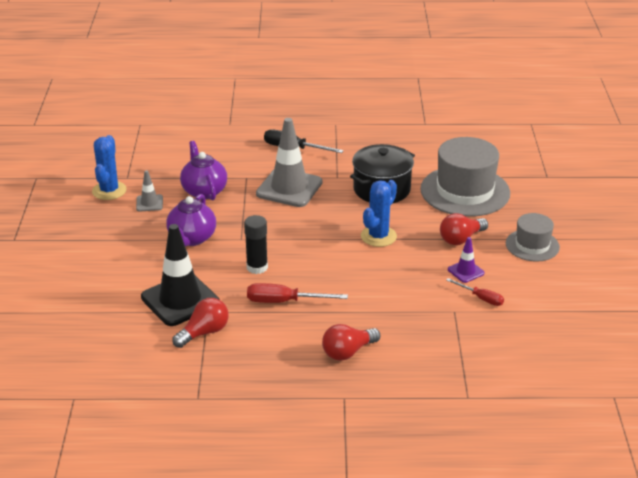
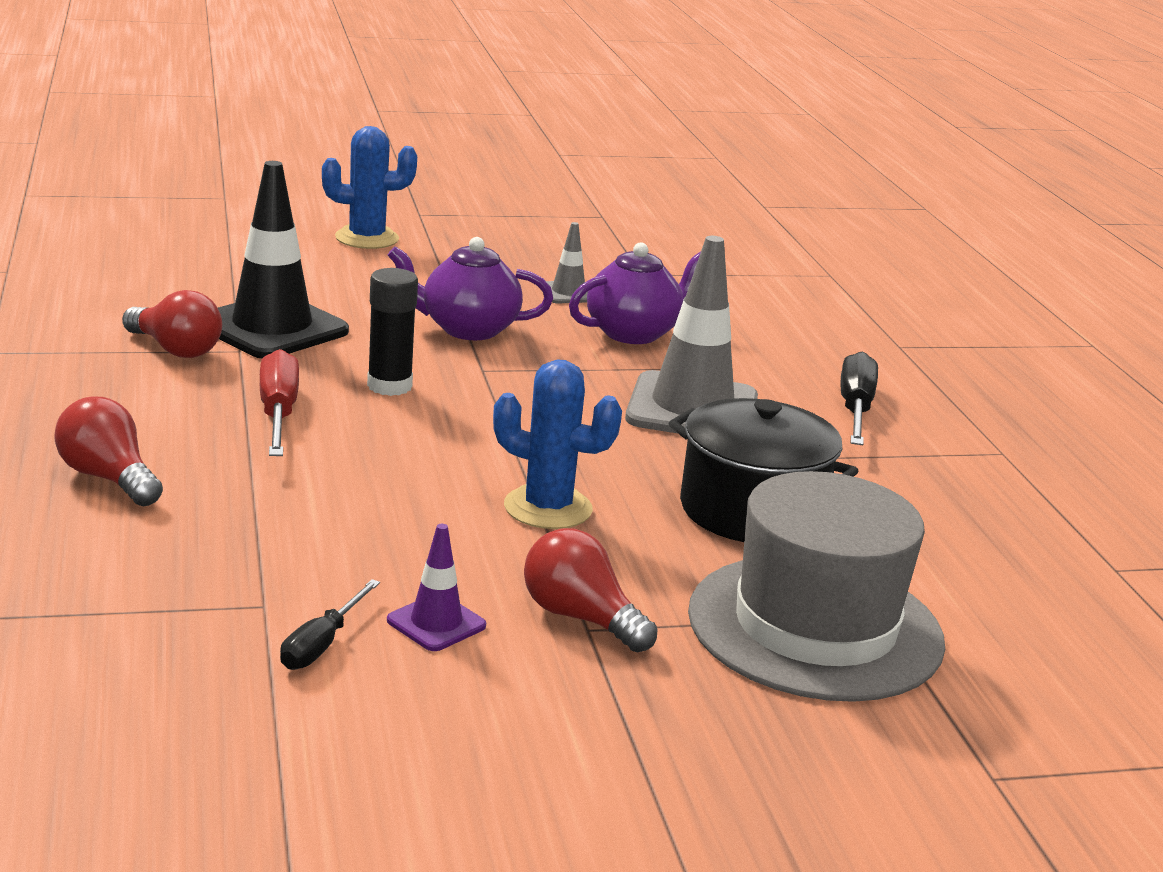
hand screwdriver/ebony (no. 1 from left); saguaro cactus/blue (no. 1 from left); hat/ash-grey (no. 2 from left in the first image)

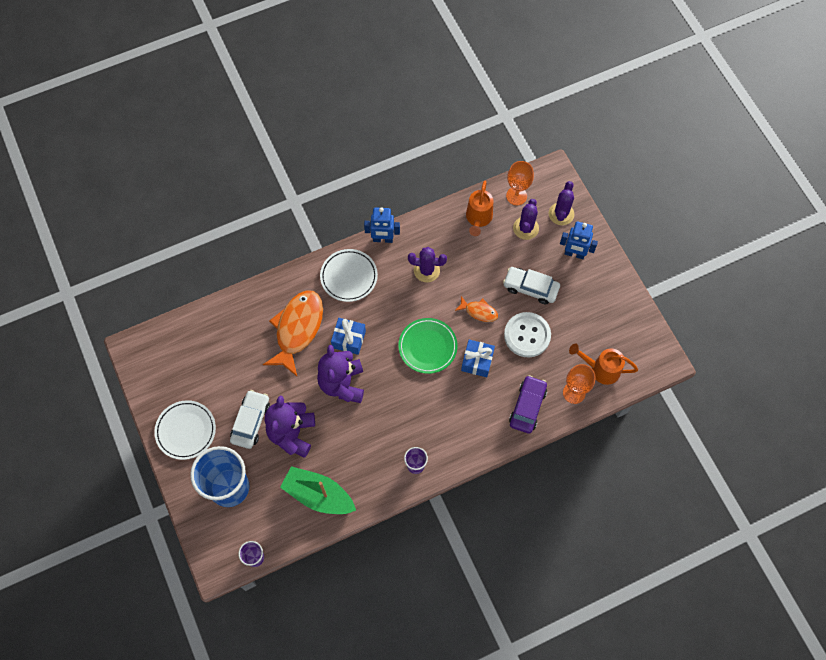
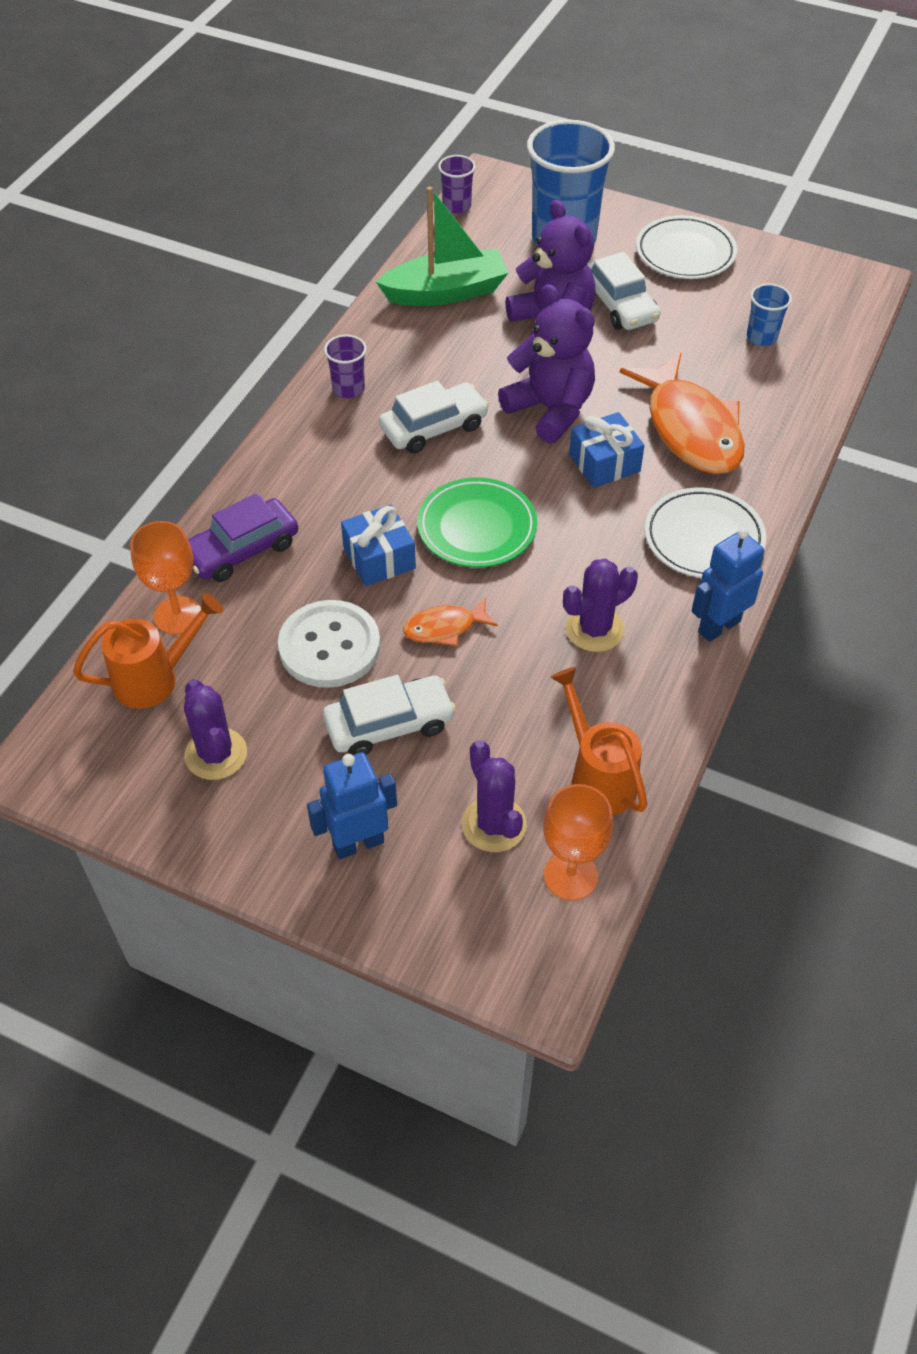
saguaro cactus/violet (no. 1 from left); car/violet; car/pure white (no. 2 from left); beaker/blue (no. 2 from left)

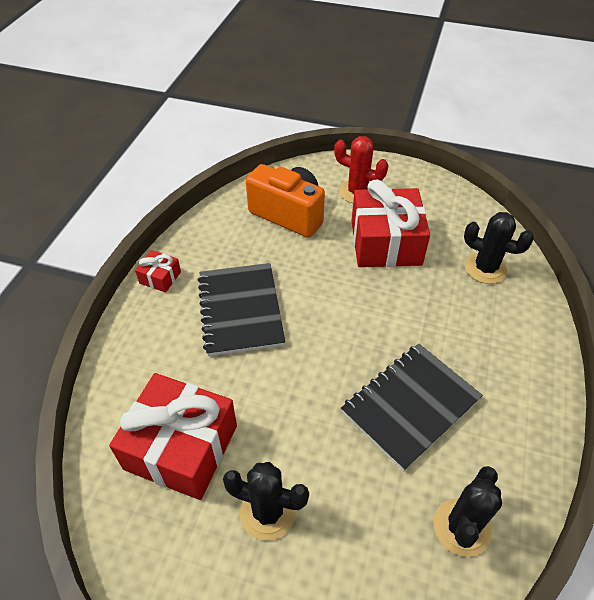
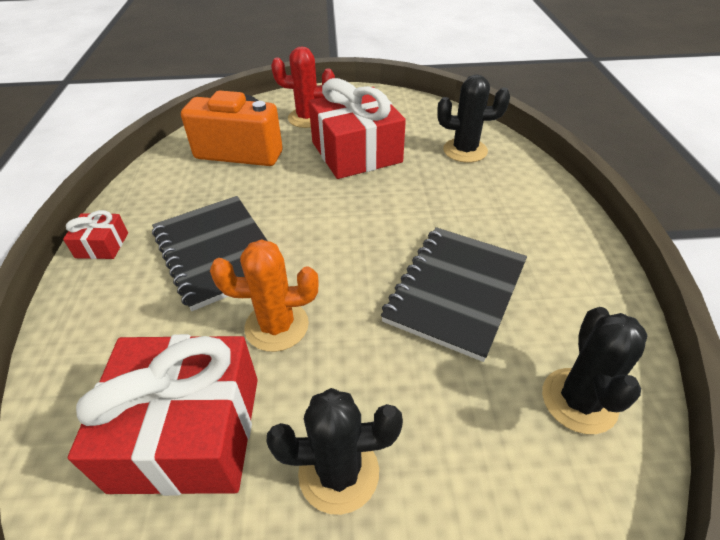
saguaro cactus/orange-coloured

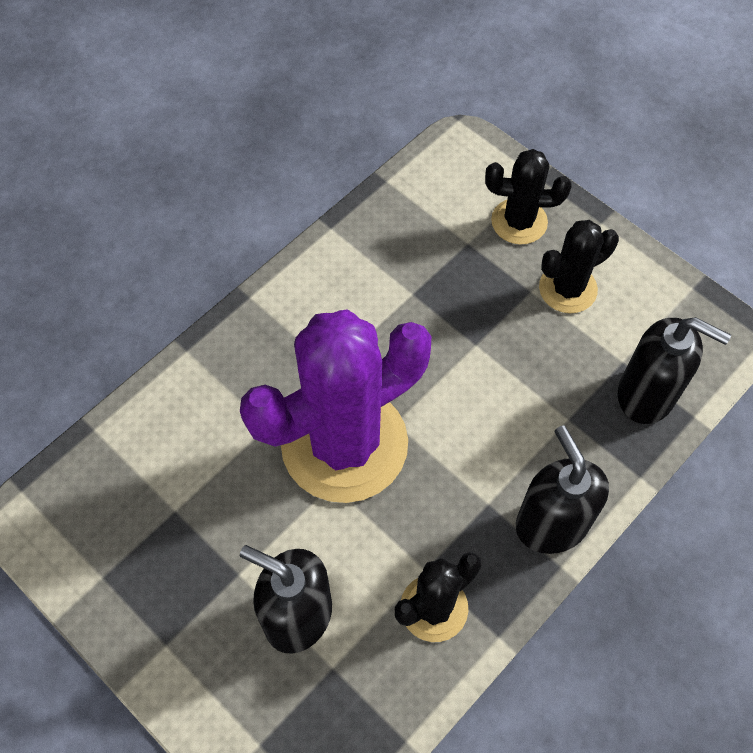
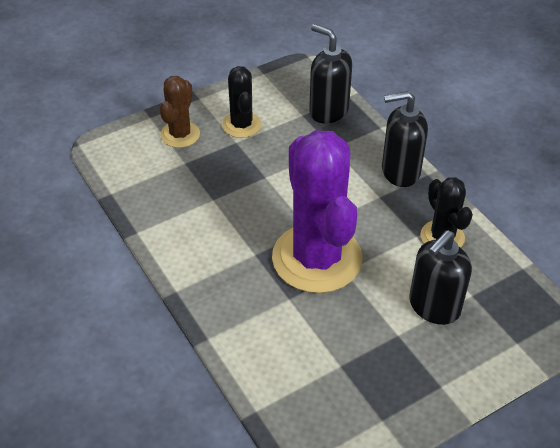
saguaro cactus/dark brown; soap pump/ebony (no. 1 from left)

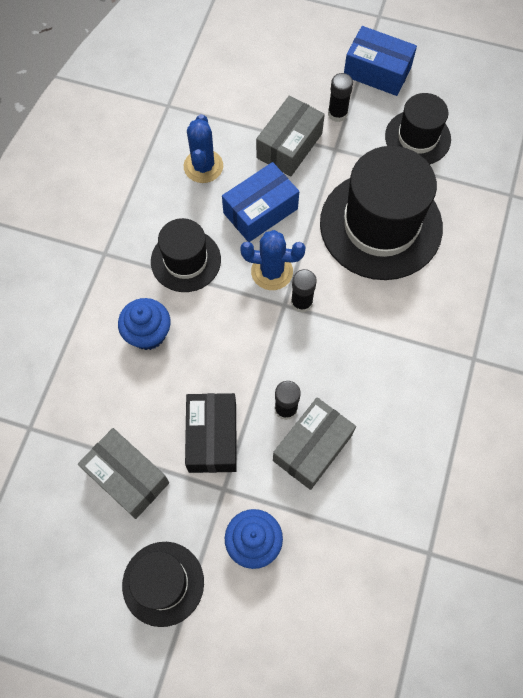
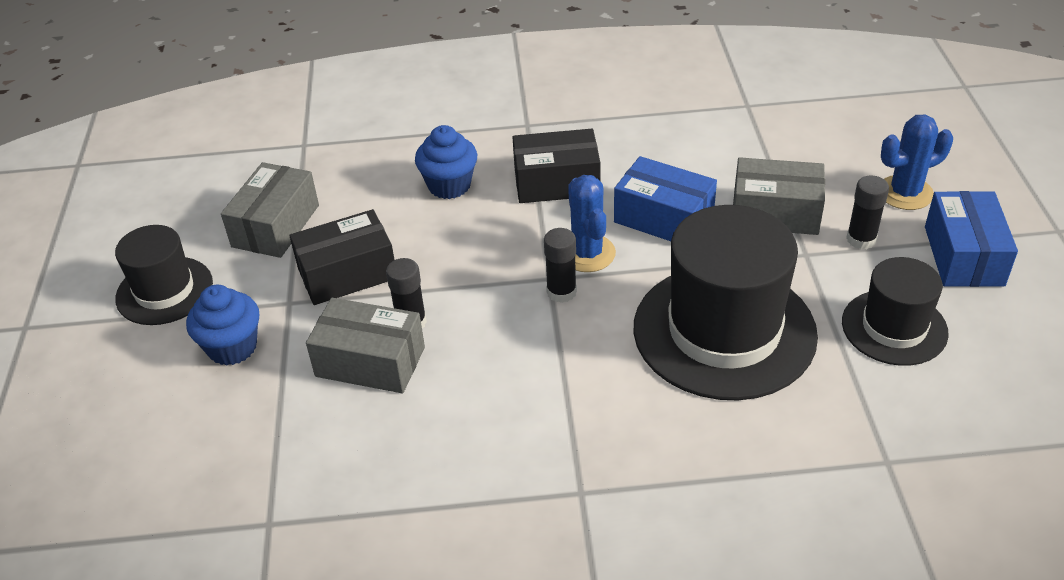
package/ebony (no. 2 from left); saguaro cactus/blue (no. 2 from left)

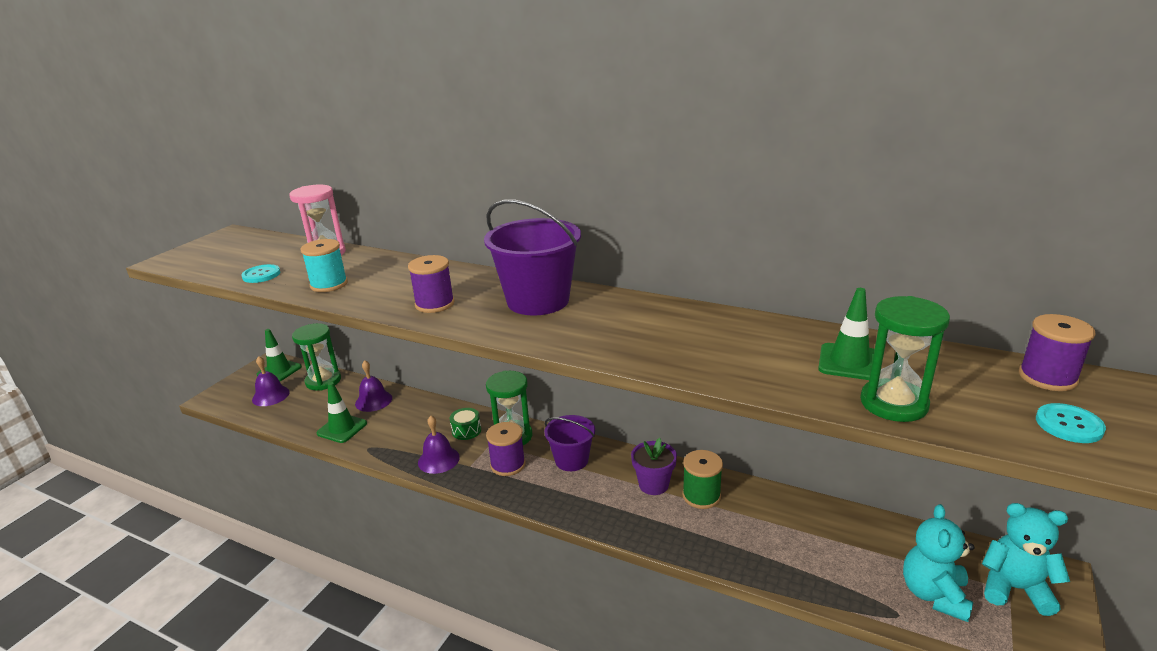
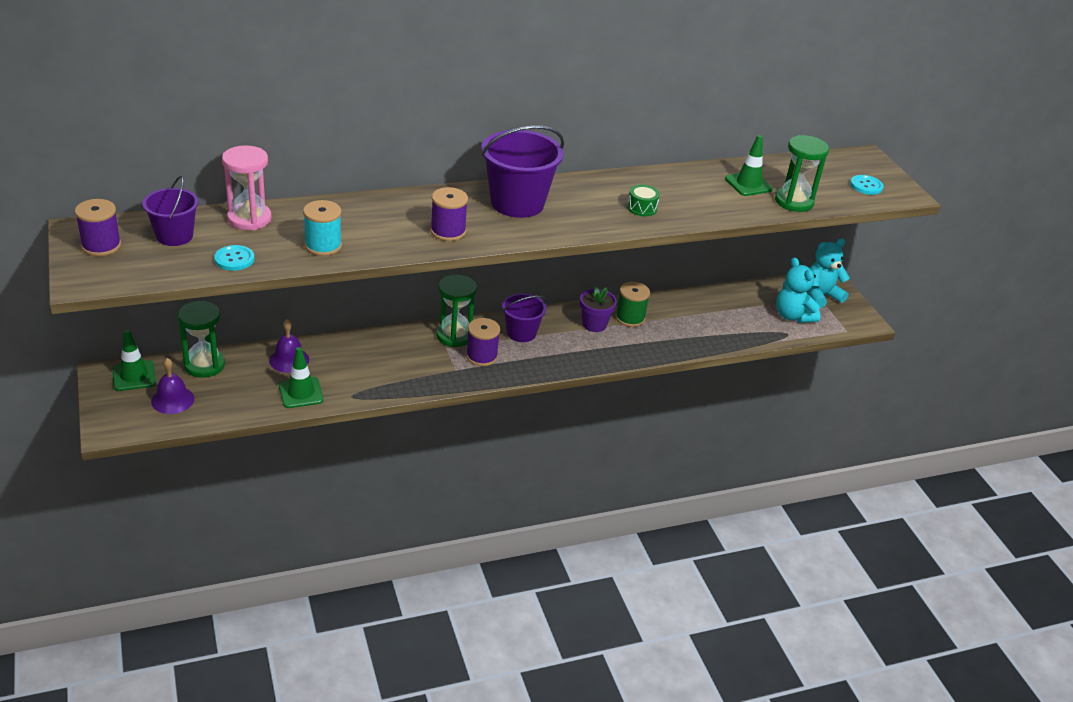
reel of thread/violet (no. 1 from left); sand bucket/violet (no. 1 from left); snare drum/green; bell/violet (no. 3 from left in the first image)

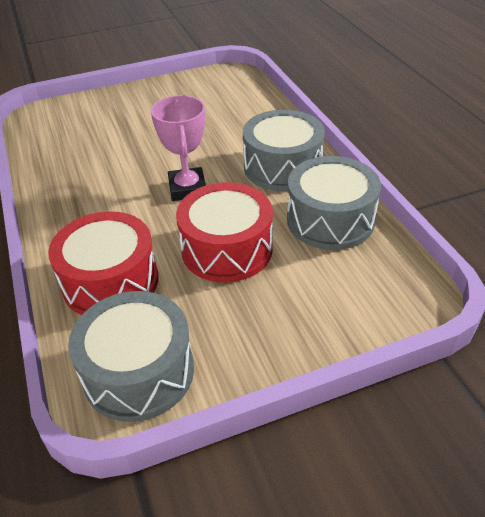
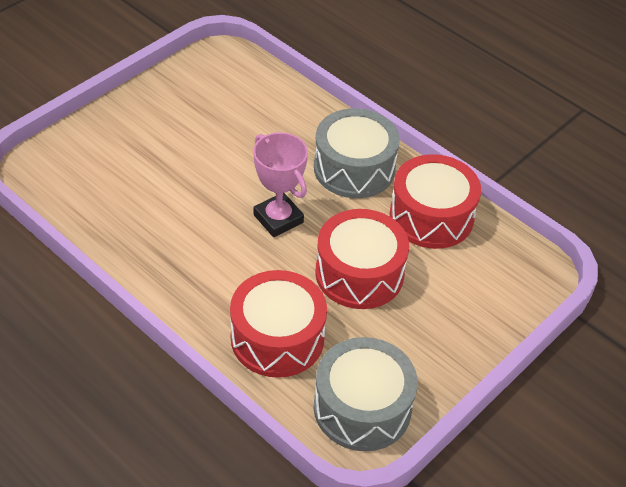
snare drum/red (no. 3 from left)

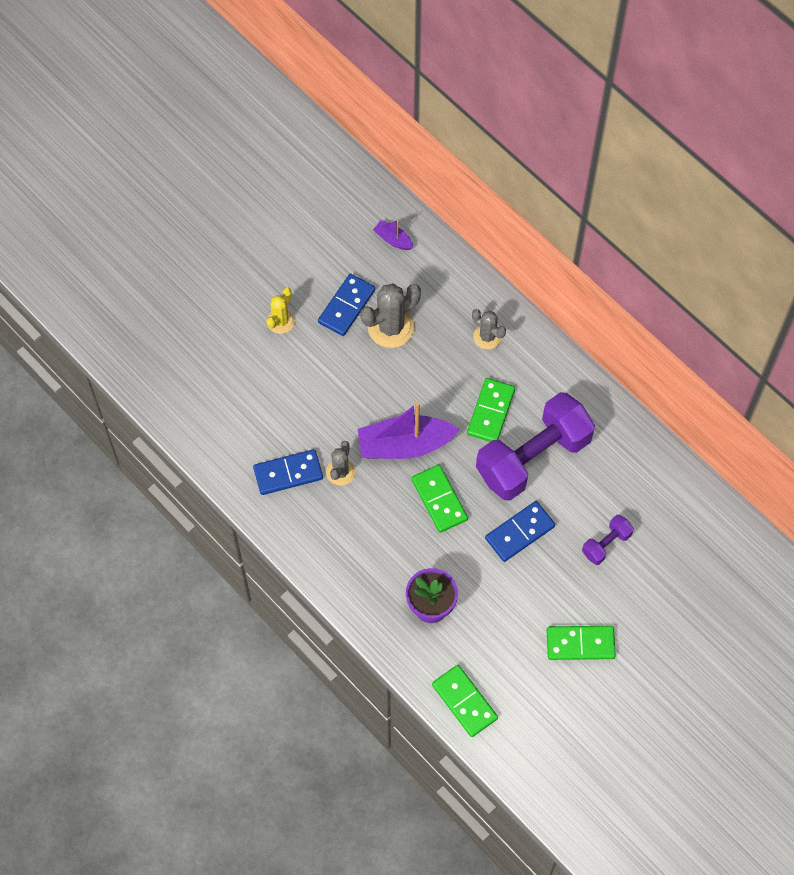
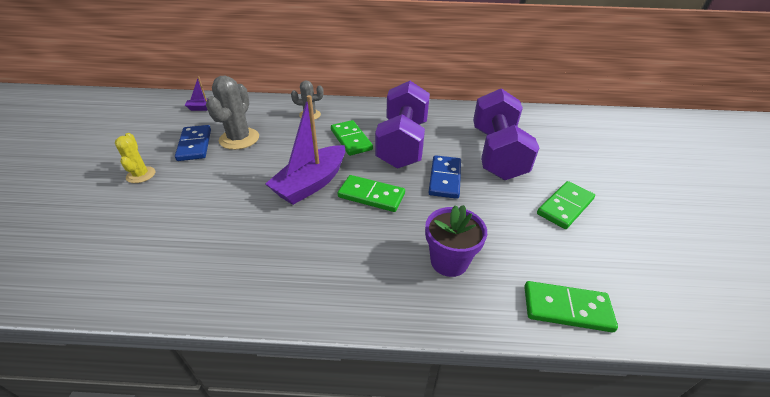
hand weight/violet (no. 2 from left); domino/blue (no. 1 from left in the first image); saguaro cactus/ash-grey (no. 1 from left in the first image)

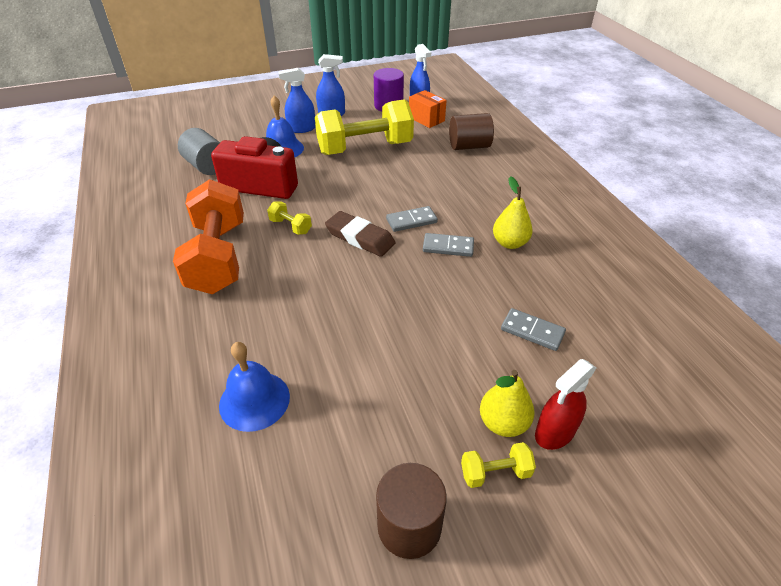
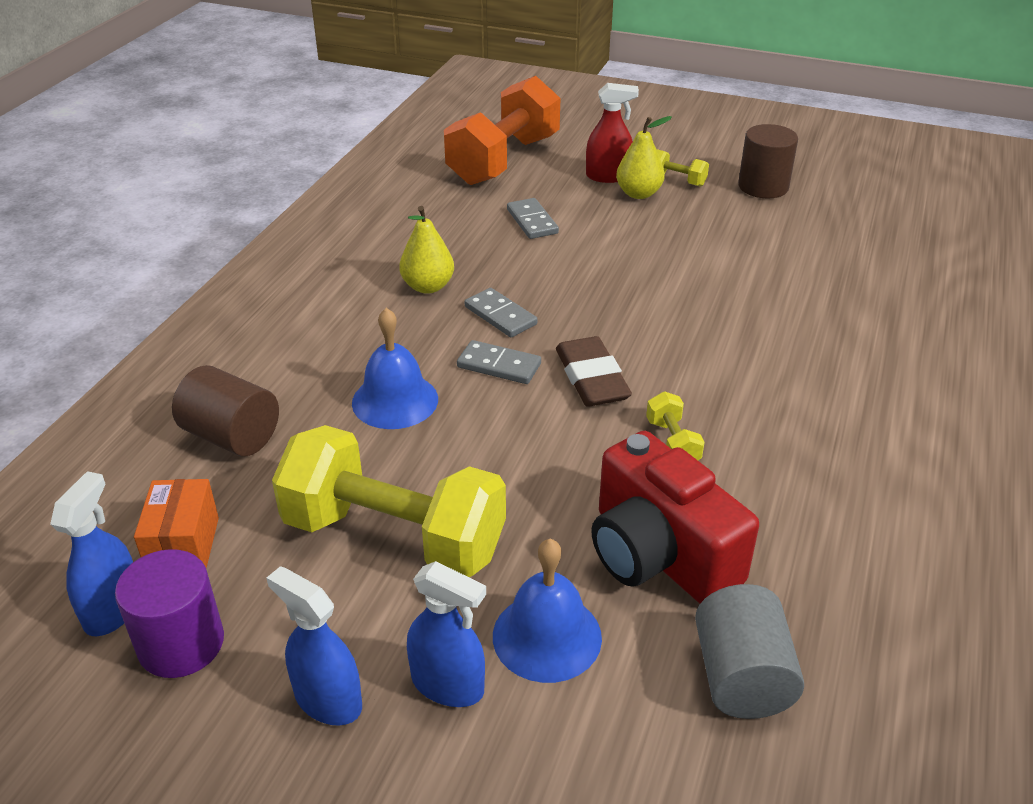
bell/blue (no. 1 from left); hand weight/orange-coloured

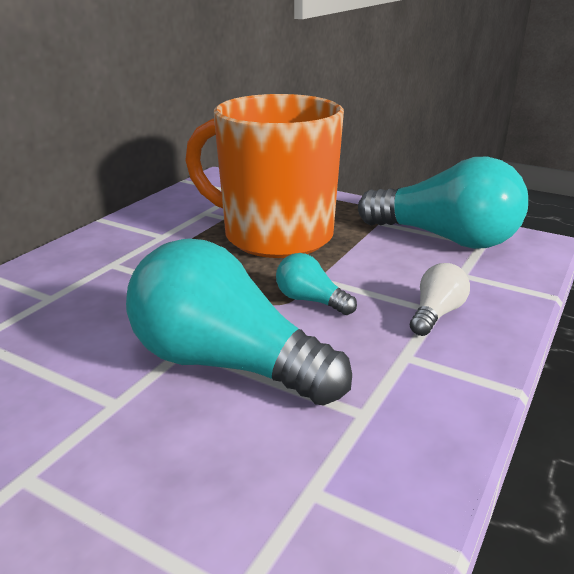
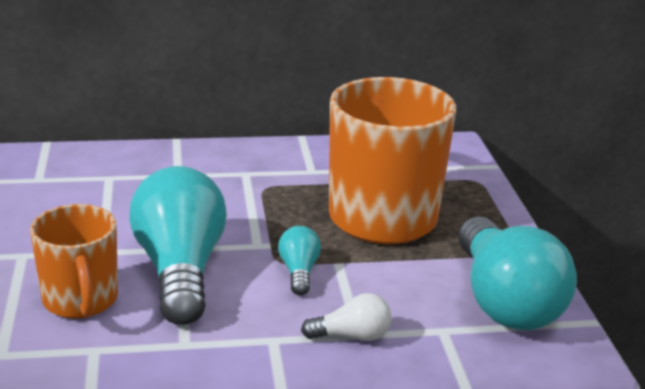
coffee mug/orange-coloured (no. 1 from left)

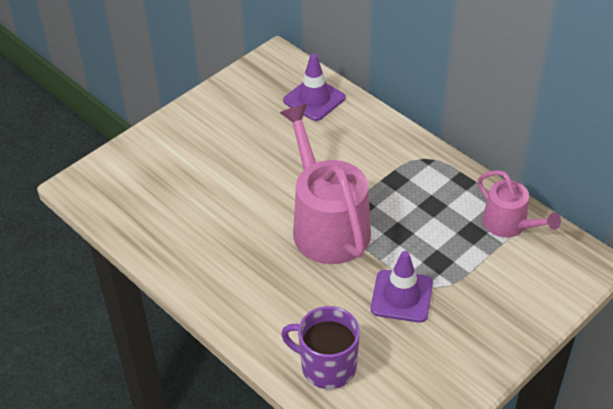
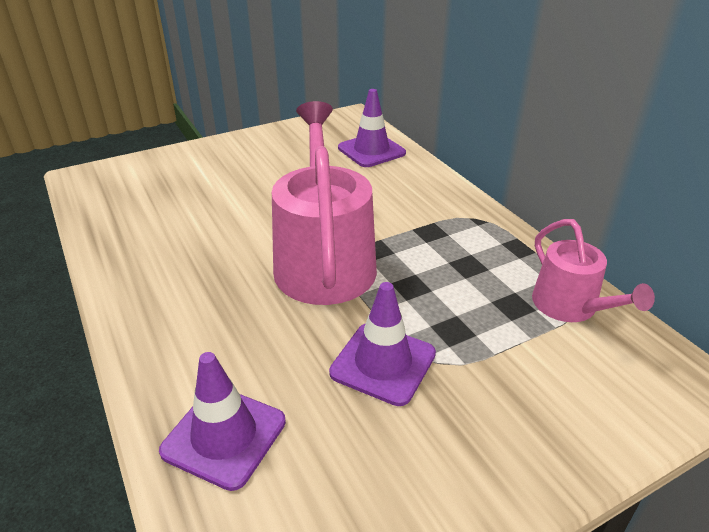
traffic cone/violet (no. 1 from left)

